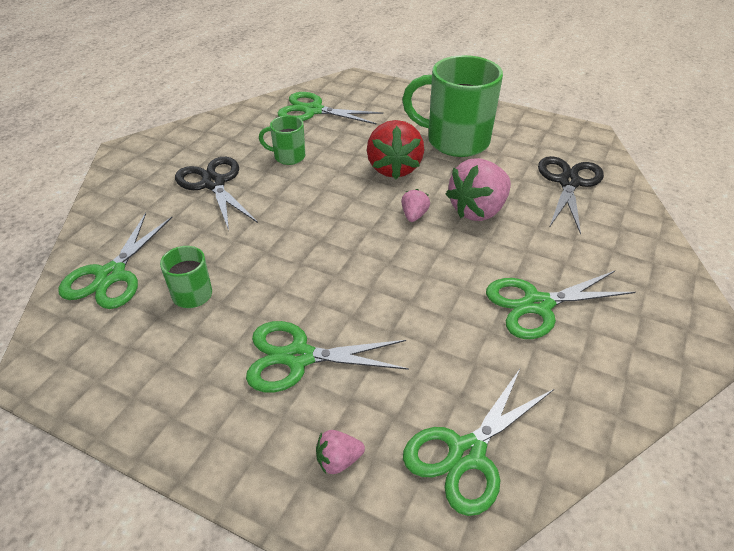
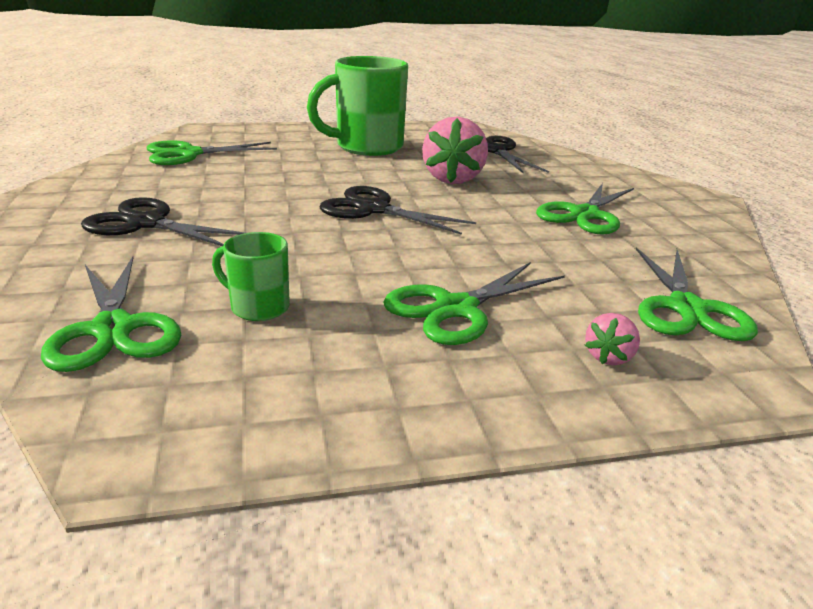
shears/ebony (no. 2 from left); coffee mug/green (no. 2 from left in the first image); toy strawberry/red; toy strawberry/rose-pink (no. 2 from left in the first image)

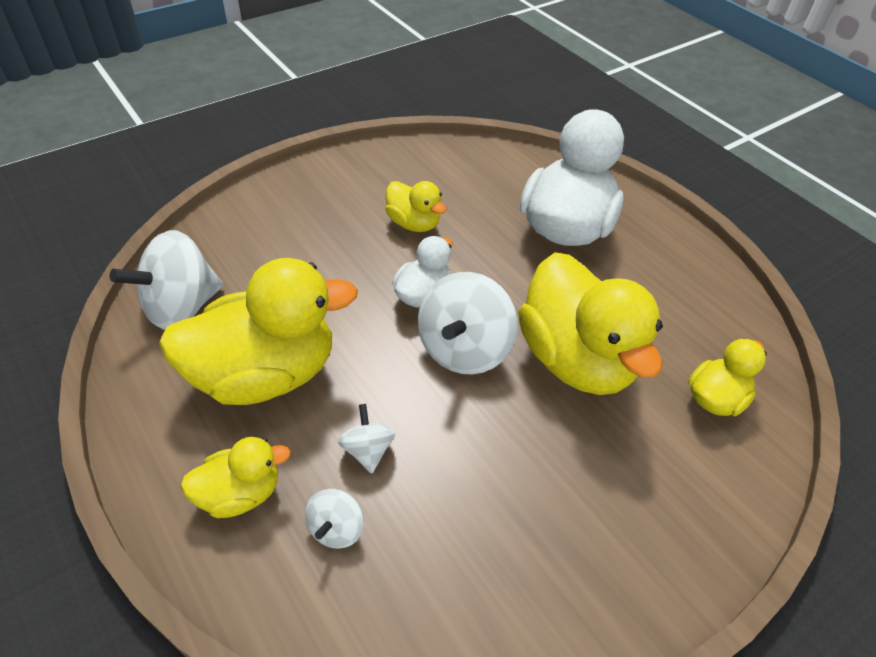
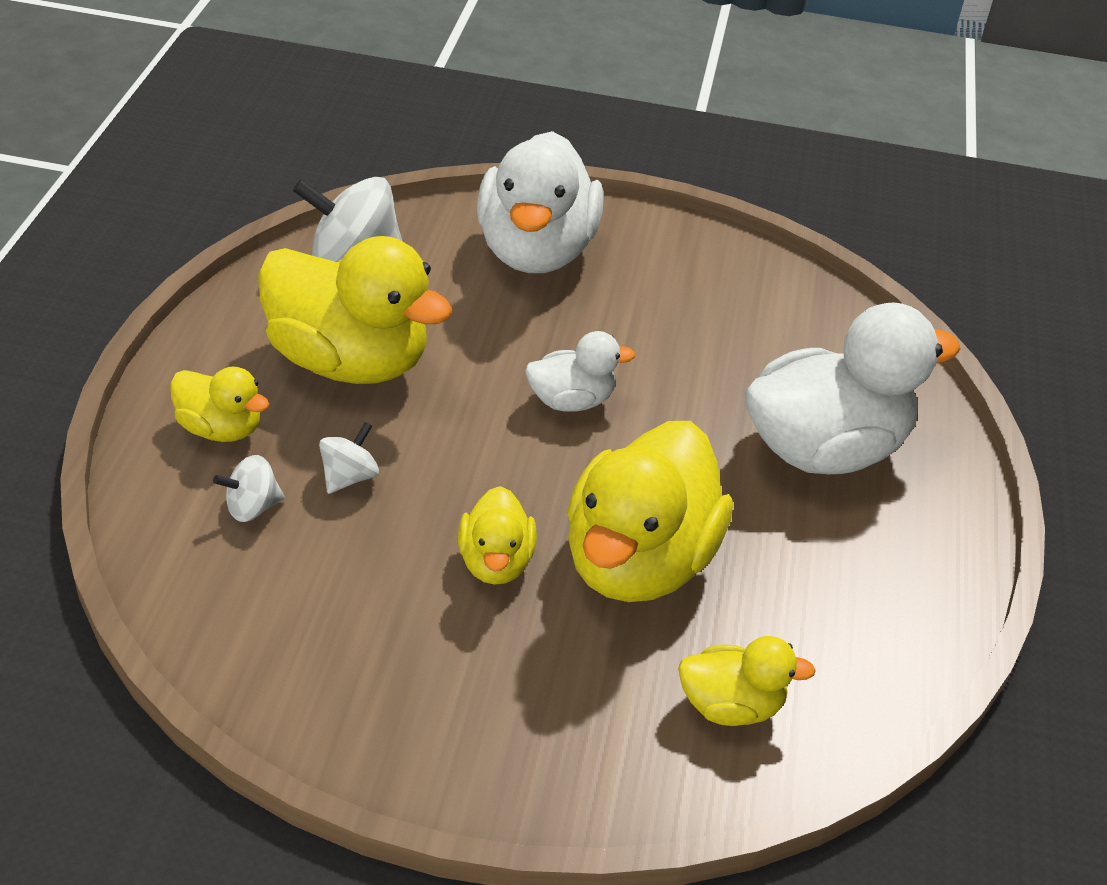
toy duck/golden (no. 3 from left); toy duck/pure white (no. 1 from left); spinning top/pure white (no. 4 from left in the first image)

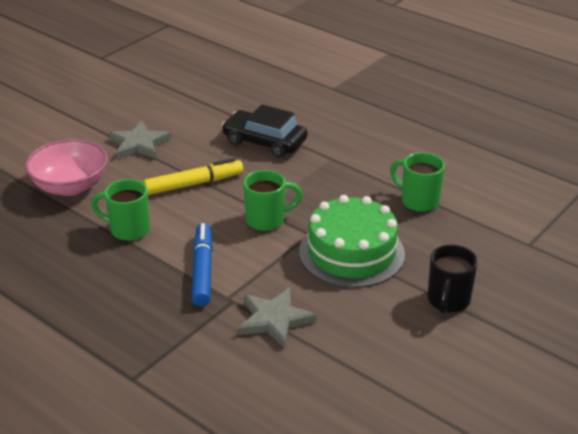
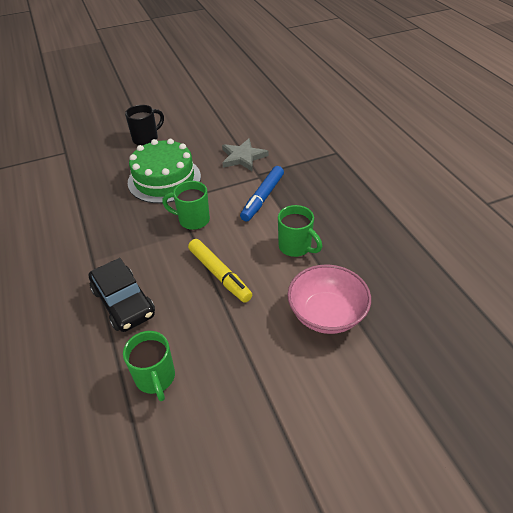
coffee mug/green (no. 1 from left); marker/golden; star shape/ash-grey (no. 1 from left in the first image)

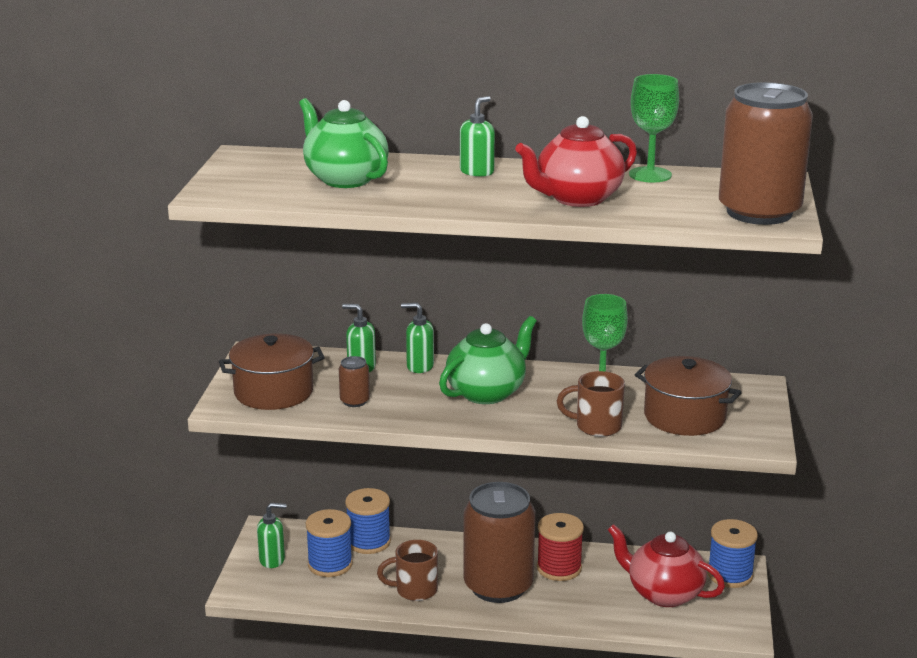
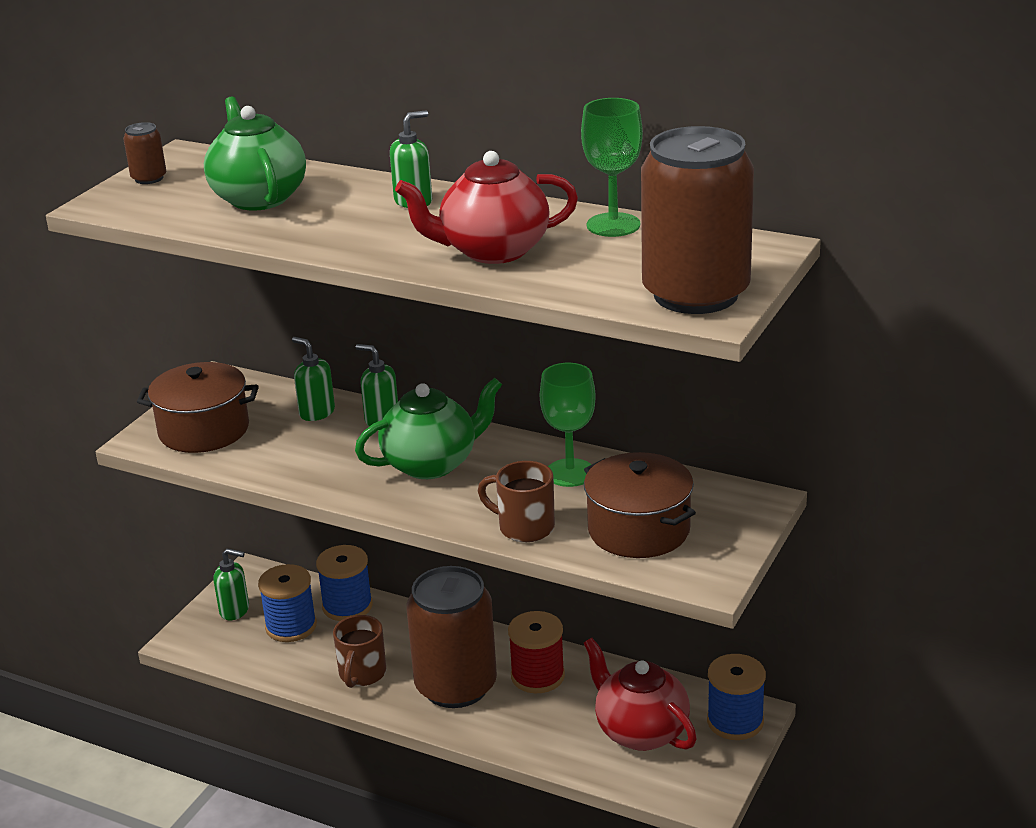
soda can/dark brown (no. 1 from left); coffee mug/dark brown (no. 1 from left)

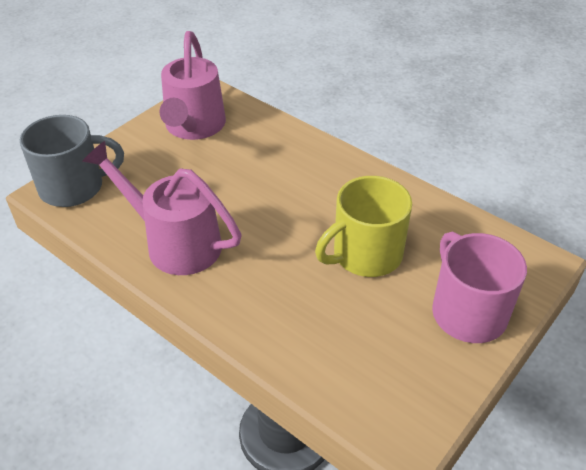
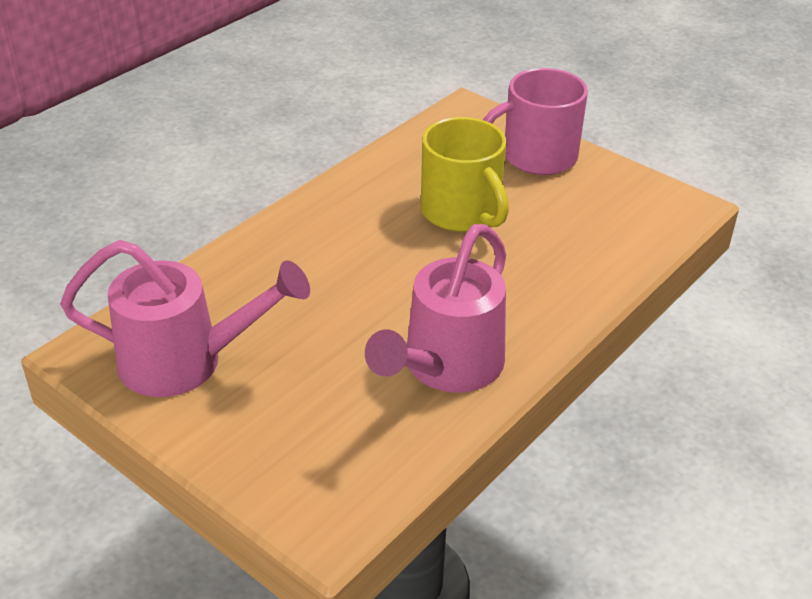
coffee mug/ash-grey

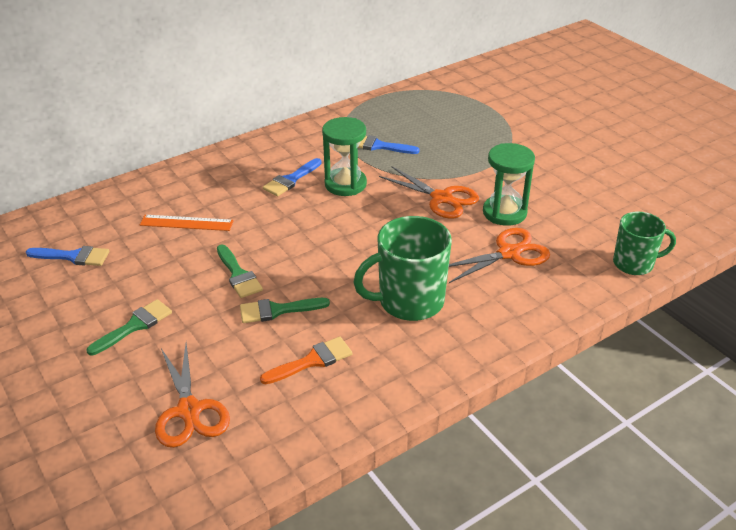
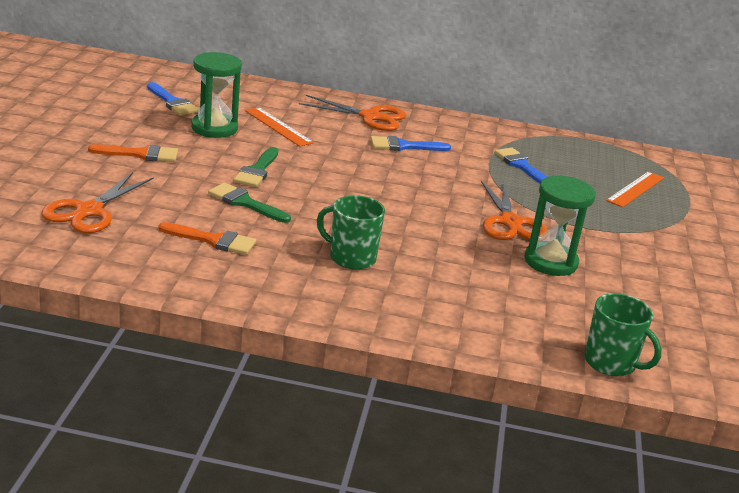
paint brush/orange-coloured (no. 1 from left); hourglass/green (no. 1 from left); shears/orange-coloured (no. 2 from left); coffee mug/green (no. 1 from left); straightedge/orange-coloured (no. 2 from left)

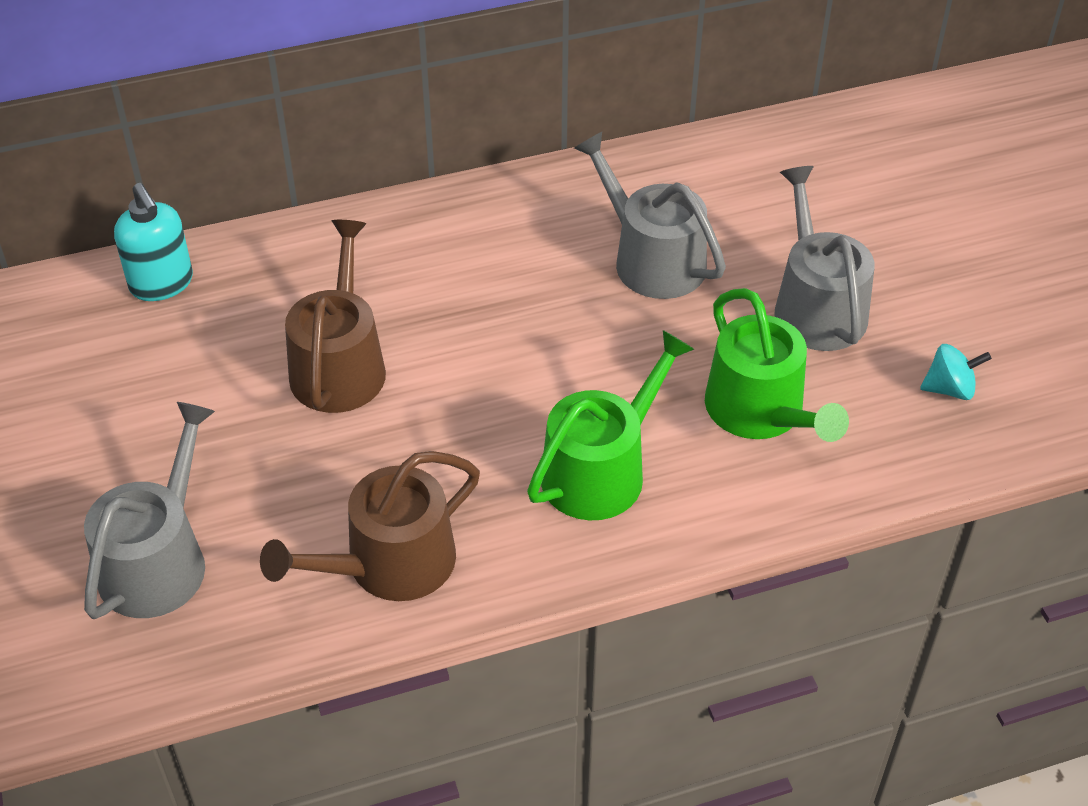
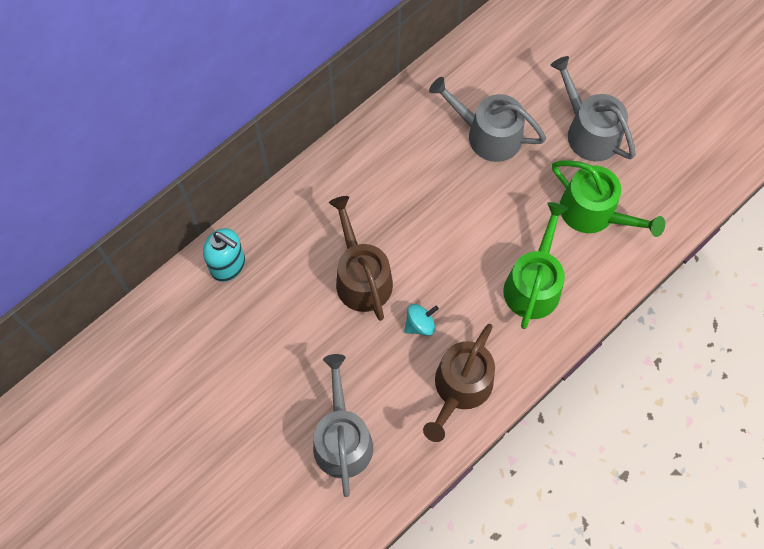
spinning top/teal

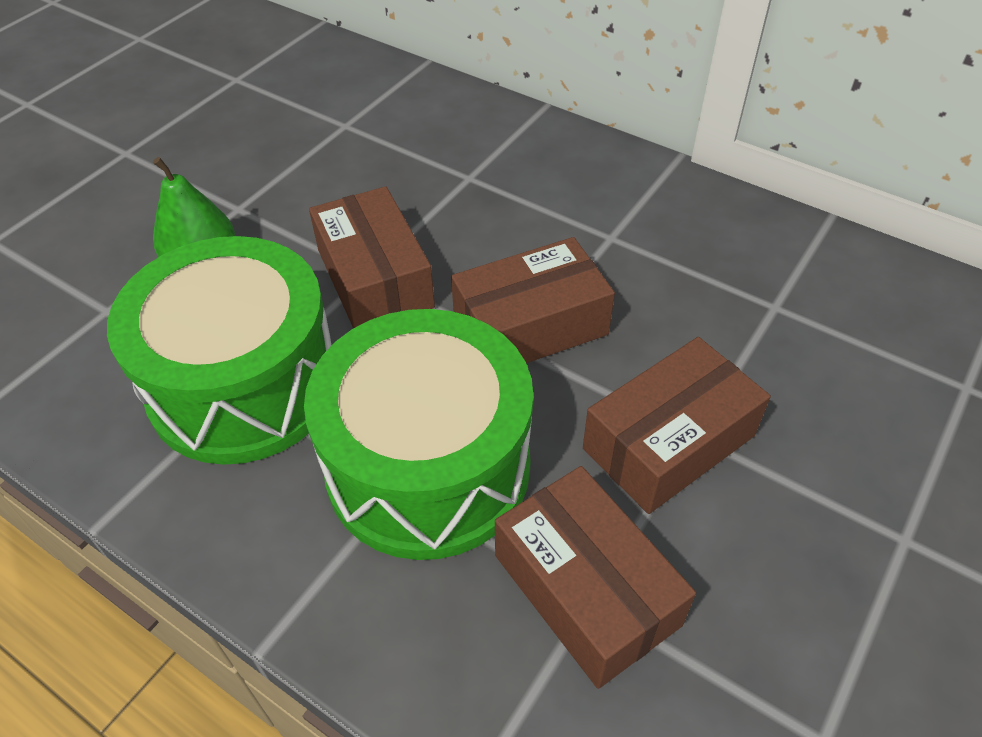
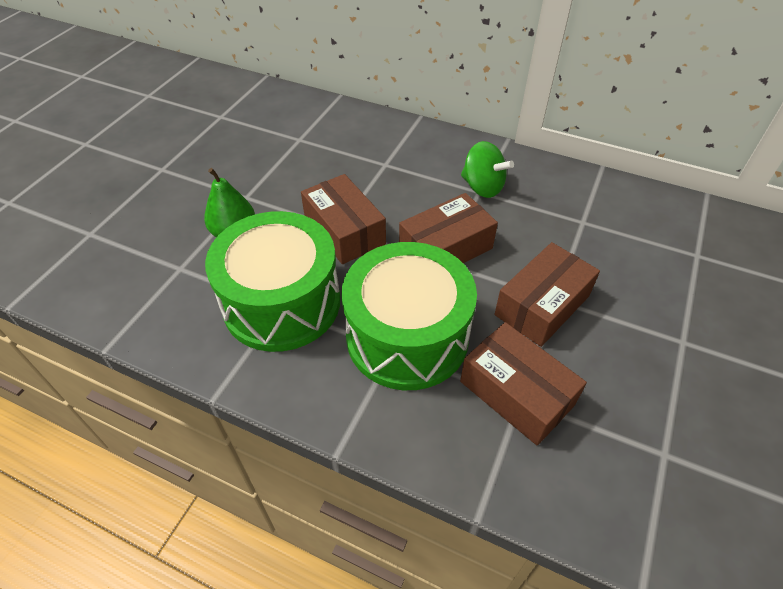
spinning top/green

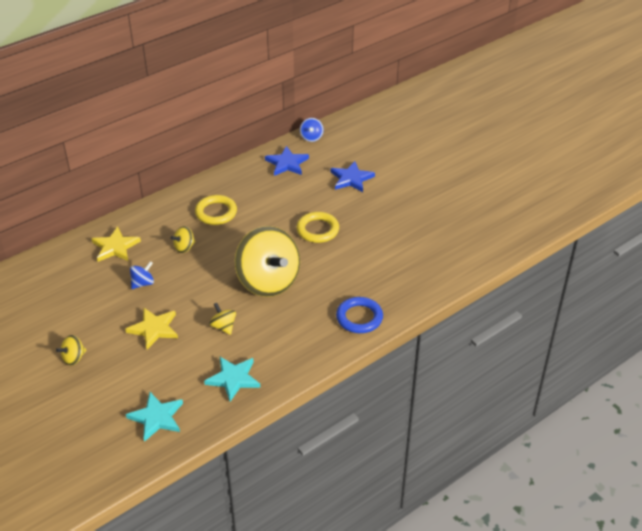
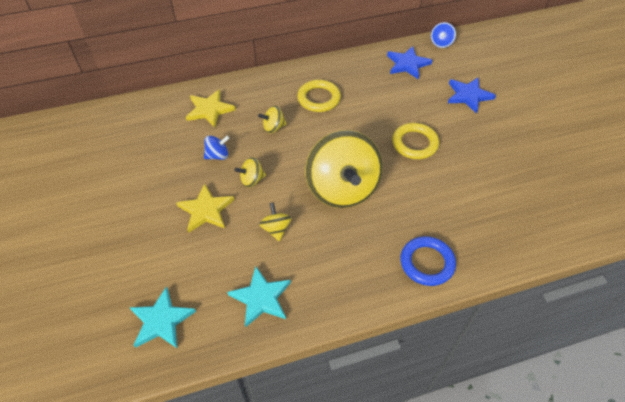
spinning top/golden (no. 1 from left)

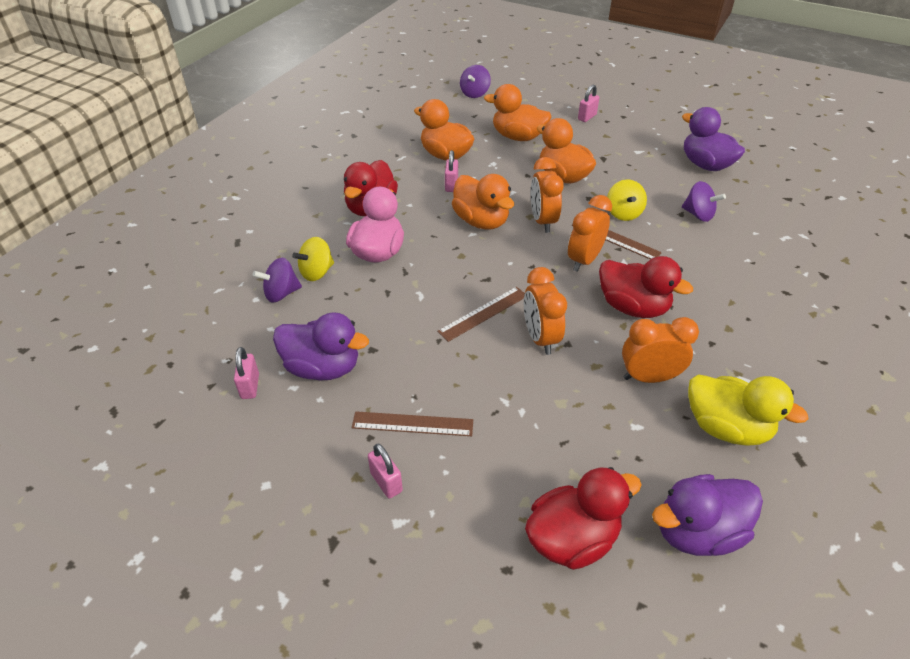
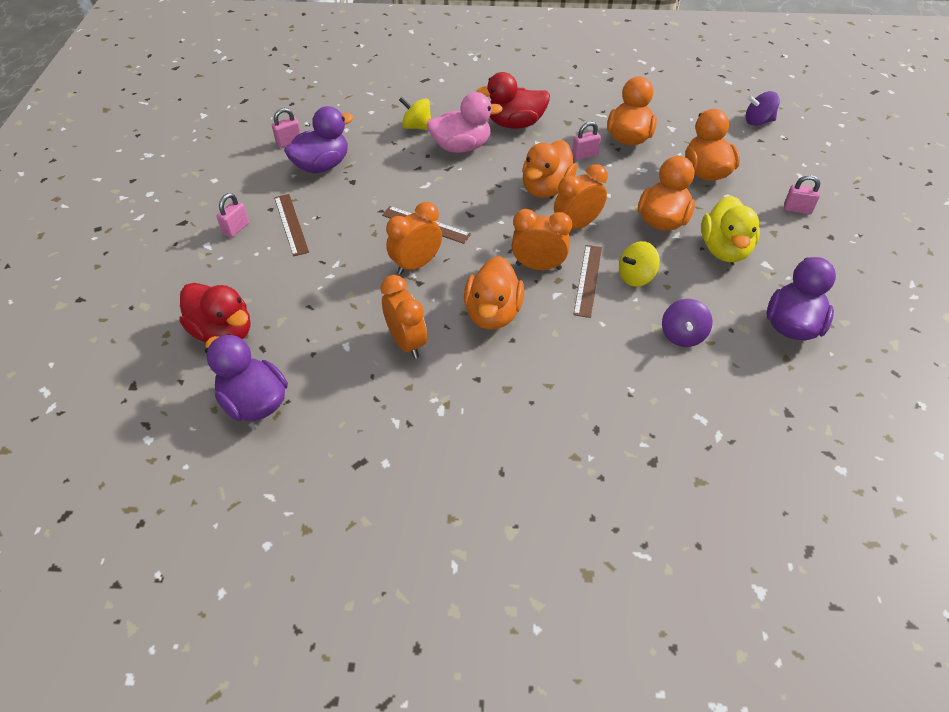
toy duck/violet (no. 2 from left); toy duck/orange-coloured (no. 1 from left); toy duck/golden; spinning top/violet (no. 1 from left in the first image)

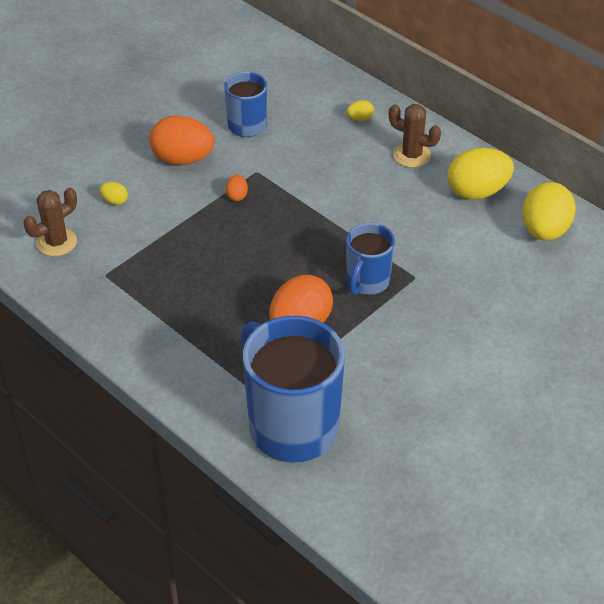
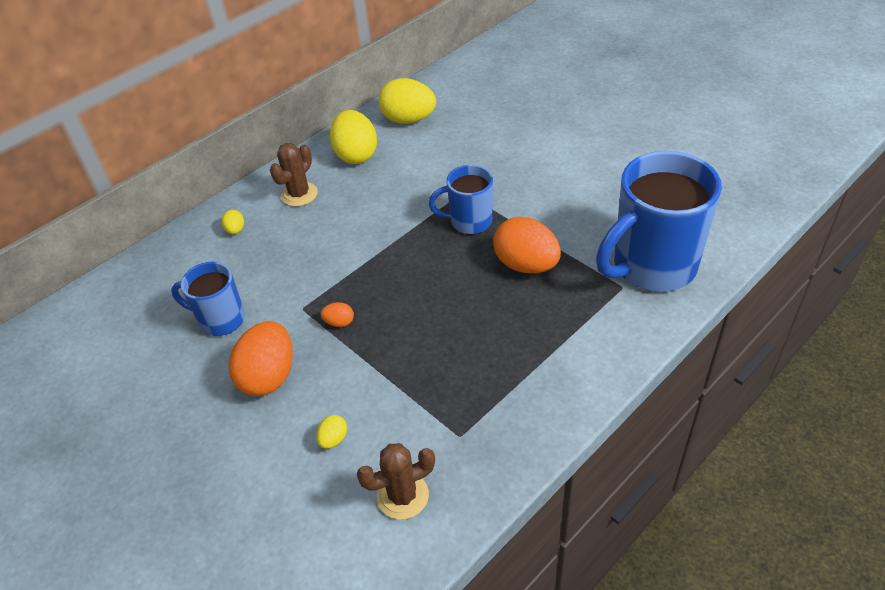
saguaro cactus/dark brown (no. 2 from left); coffee mug/blue (no. 2 from left)

